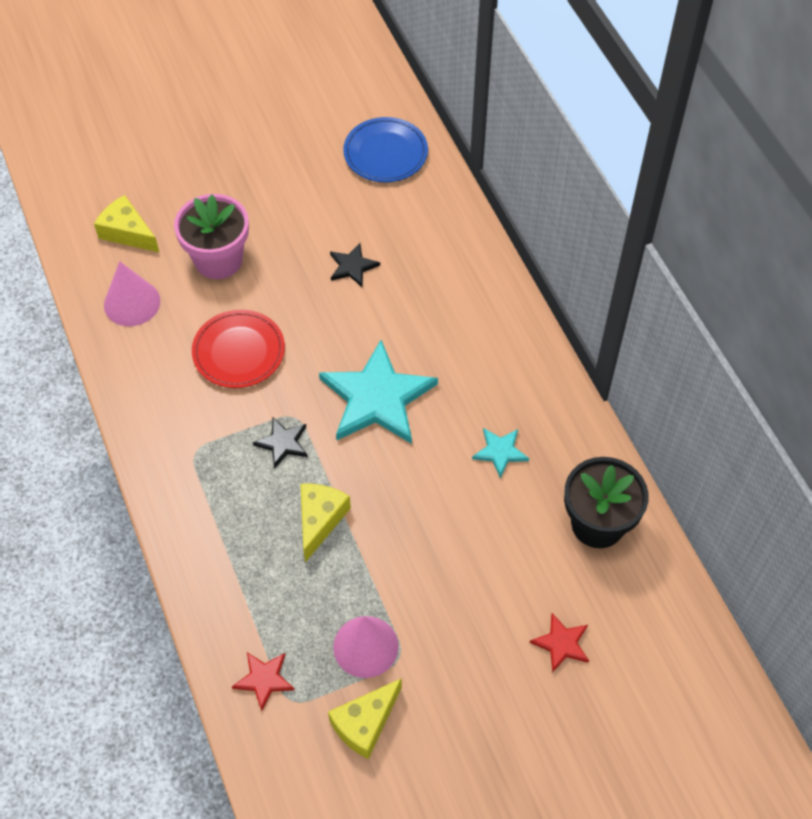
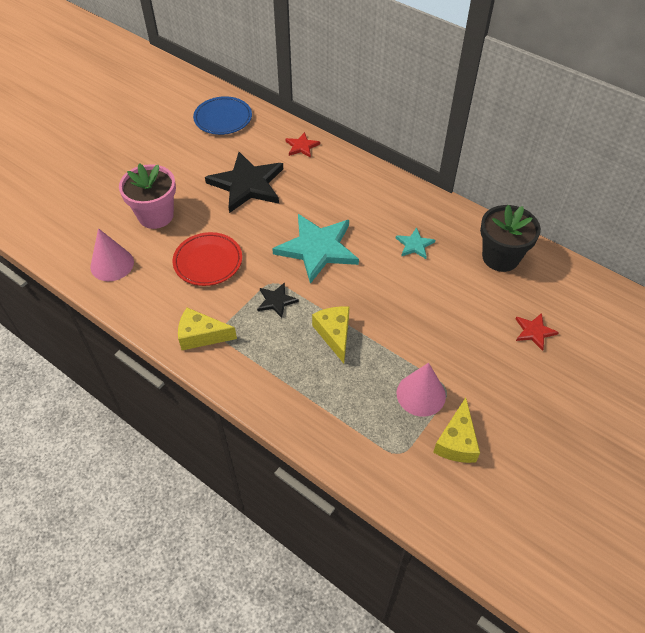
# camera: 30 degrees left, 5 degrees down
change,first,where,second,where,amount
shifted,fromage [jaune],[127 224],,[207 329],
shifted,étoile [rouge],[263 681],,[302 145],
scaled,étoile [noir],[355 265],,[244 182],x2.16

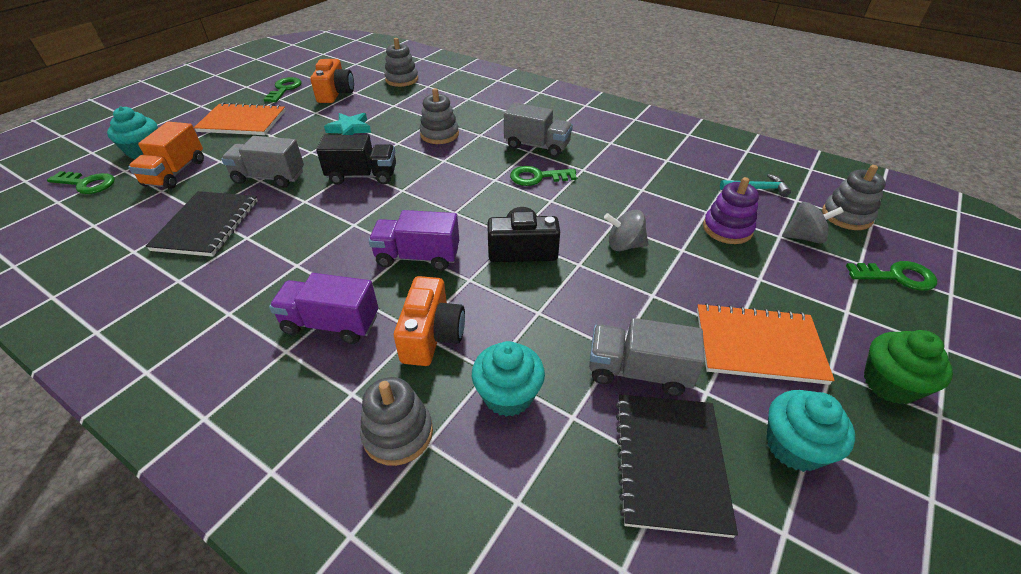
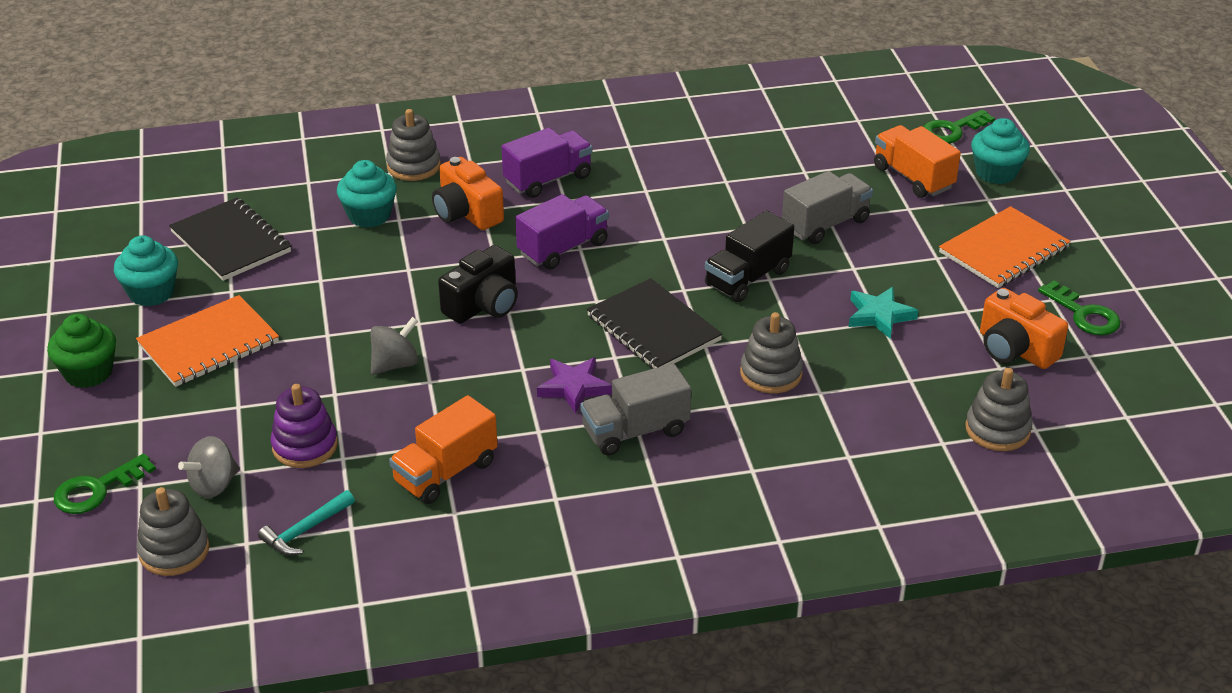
# camera: 135 degrees right, 5 degrees down
change,first,where,second,where,amount
shifted,carnet [noir],[201 224],,[655 323],
swapped,clé [vert],[543 176],étoile [violet],[574 386],
gone,camion [gris],[647 357],,,
new,,,camion [orange],[443 449],

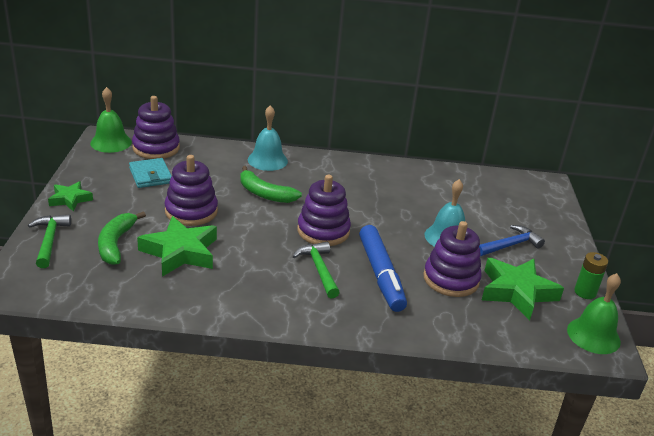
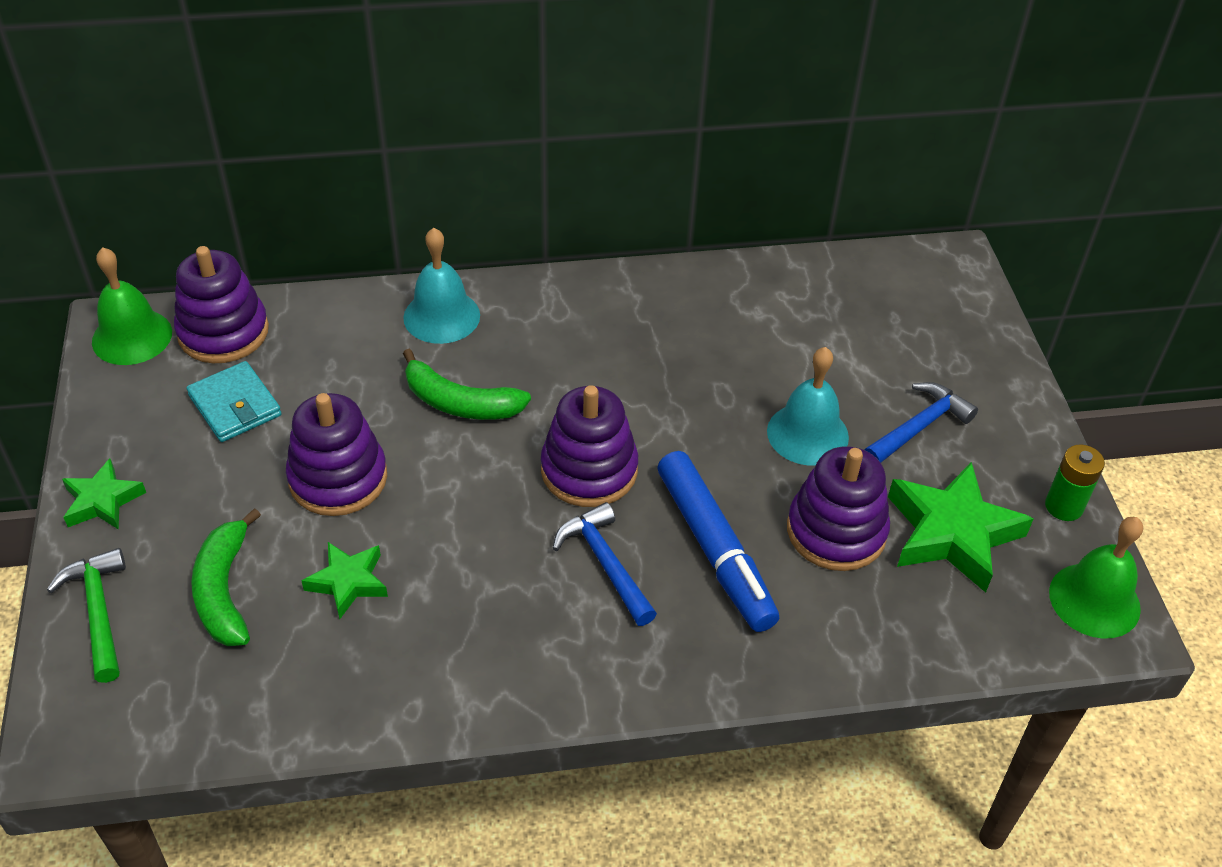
# camera: 10 degrees left, 15 degrees up
change,first,where,second,where,amount
scaled,étoile [vert],[177 246],,[345 580],x0.57
repainted,marteau [vert],[316 270],marteau [bleu],[604 564],

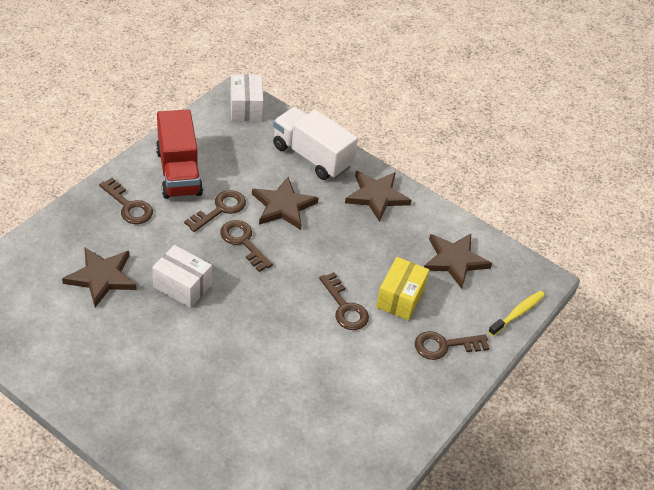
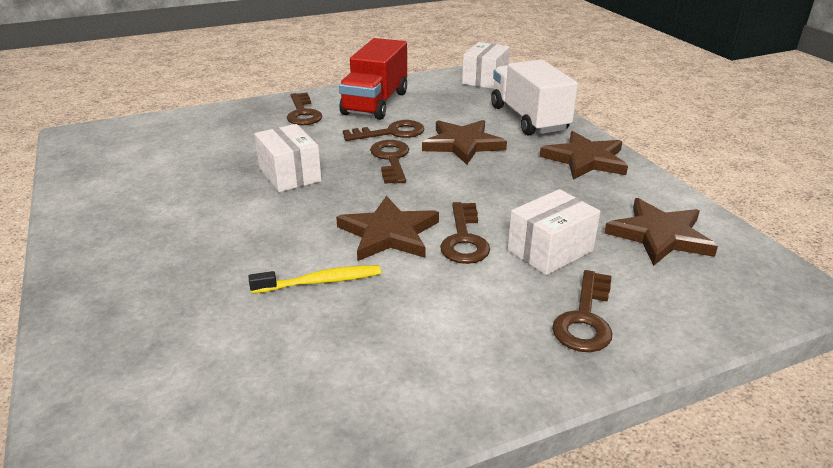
# camera: 35 degrees right, 15 degrees down
change,first,where,second,where,amount
shifted,étoile [marron],[99 277],,[387 228],
repainted,boîte [jaune],[402 288],boîte [blanc],[554 232],
rotated,clé [marron],[452 345],,[582 311],90 degrees counterclockwise
shifted,brosse à dents [jaune],[516 313],,[315 279],

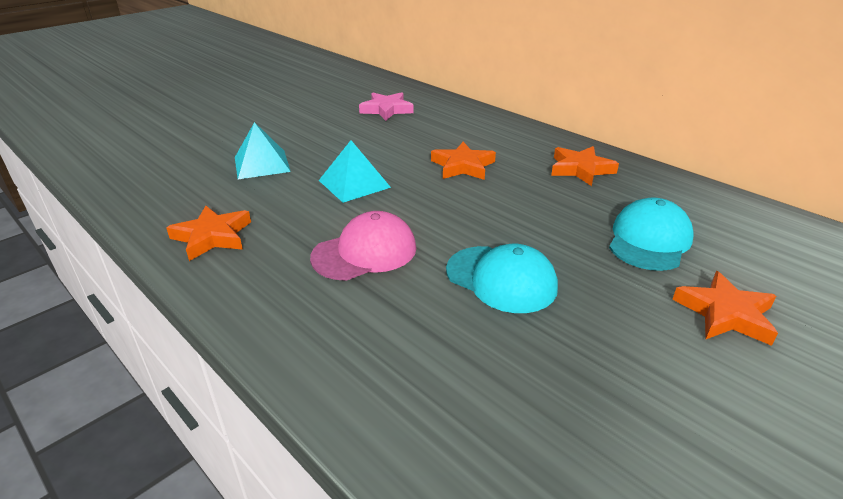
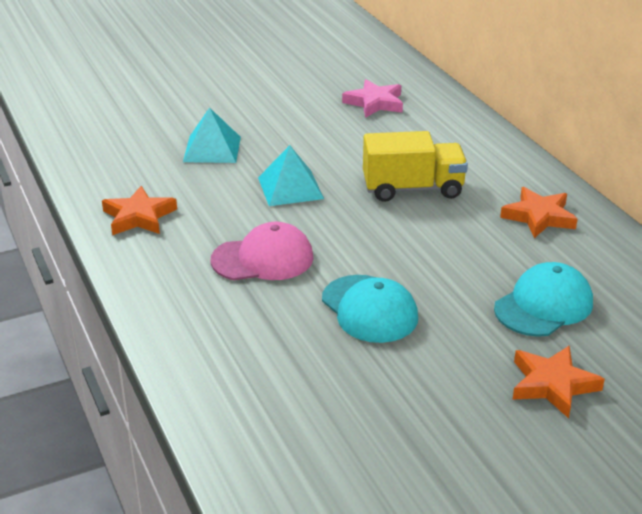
# camera: 20 degrees right, 0 degrees up
change,first,where,second,where,amount
swapped,étoile [orange],[463 161],camion [jaune],[415 166],

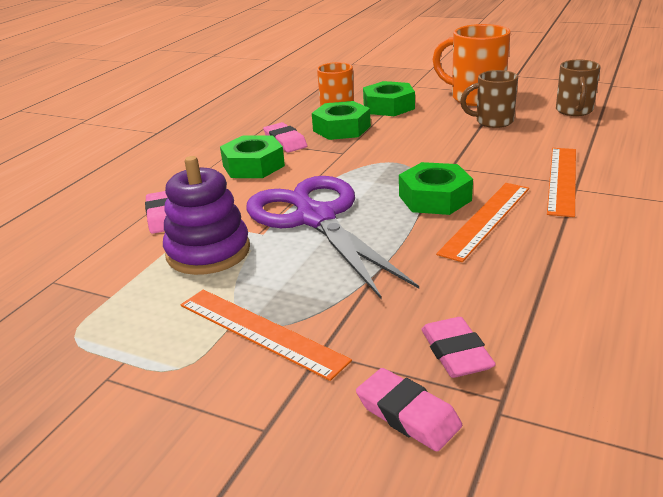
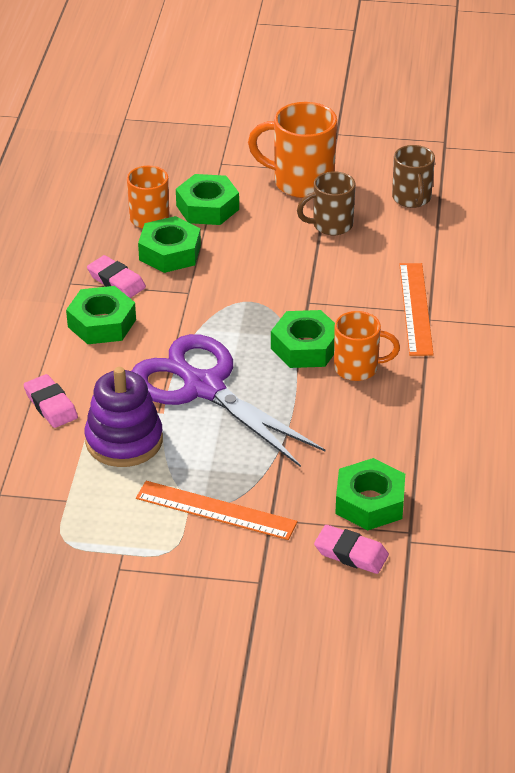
# camera: 20 degrees left, 10 degrees up
change,first,where,second,where,amount
swapped,gomme [rose],[458 347],écrou [vert],[370 494],
swapped,règle [orange],[482 222],tasse [orange],[367 346],

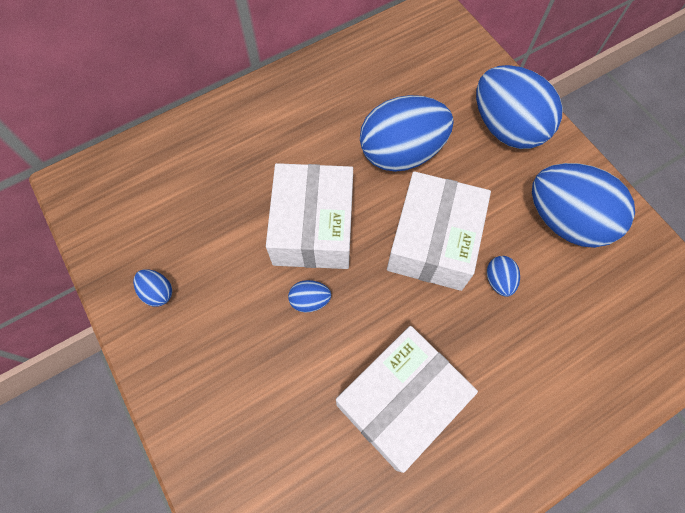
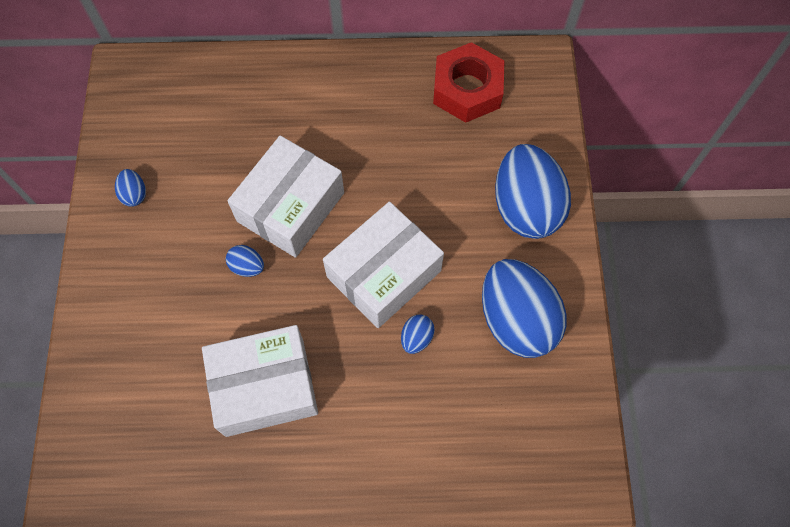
# camera: 30 degrees right, 0 degrees up
change,first,where,second,where,amount
gone,œuf [bleu],[407 133],,,
new,,,écrou [rouge],[469 82],

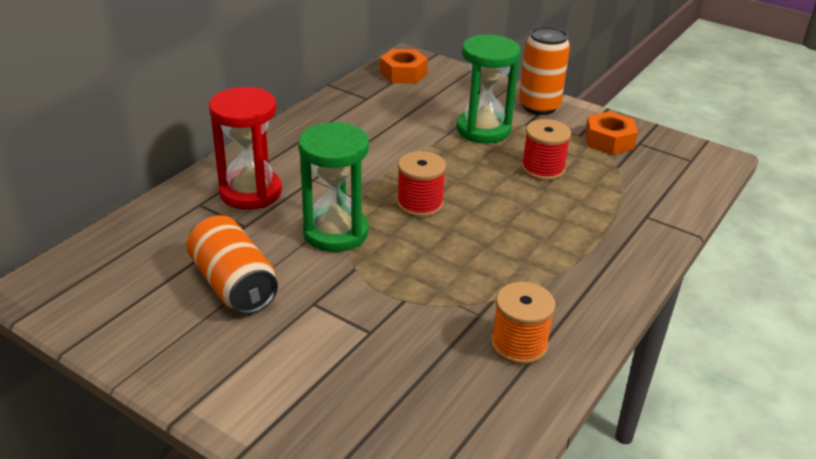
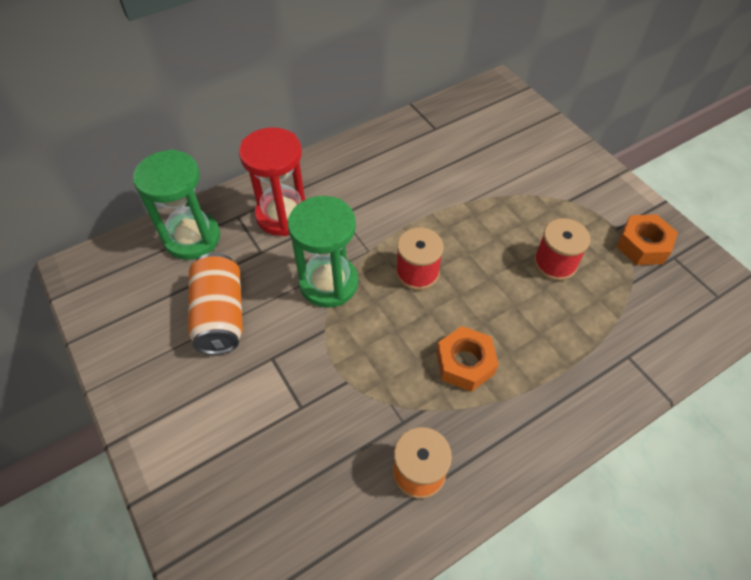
# camera: 25 degrees right, 20 degrees up
change,first,where,second,where,amount
shifted,écrou [orange],[404 66],,[467 359],
shifted,sablier [vert],[489 88],,[176 204],
gone,canette [orange],[544 70],,,

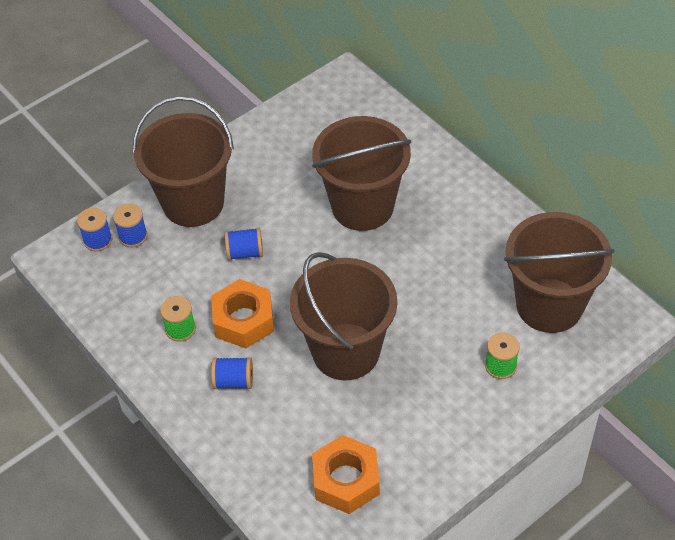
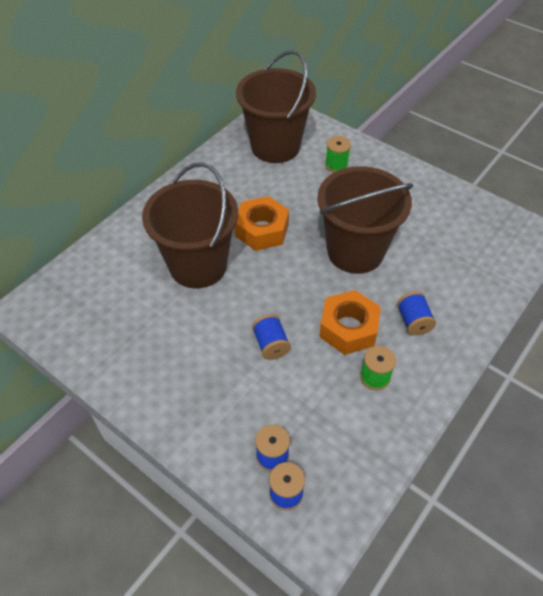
# camera: 105 degrees left, 0 degrees up
change,first,where,second,where,amount
gone,seau [marron],[183 161],,,
shifted,écrou [orange],[346 474],,[262 223],

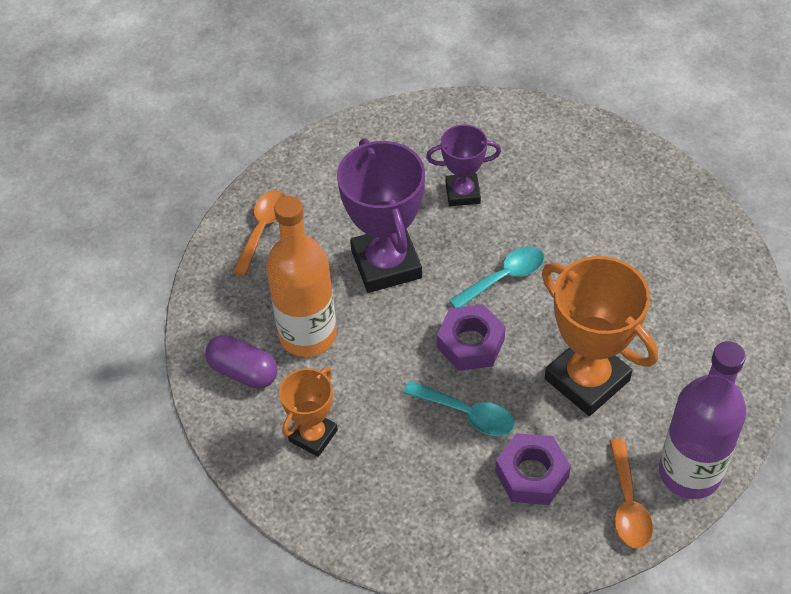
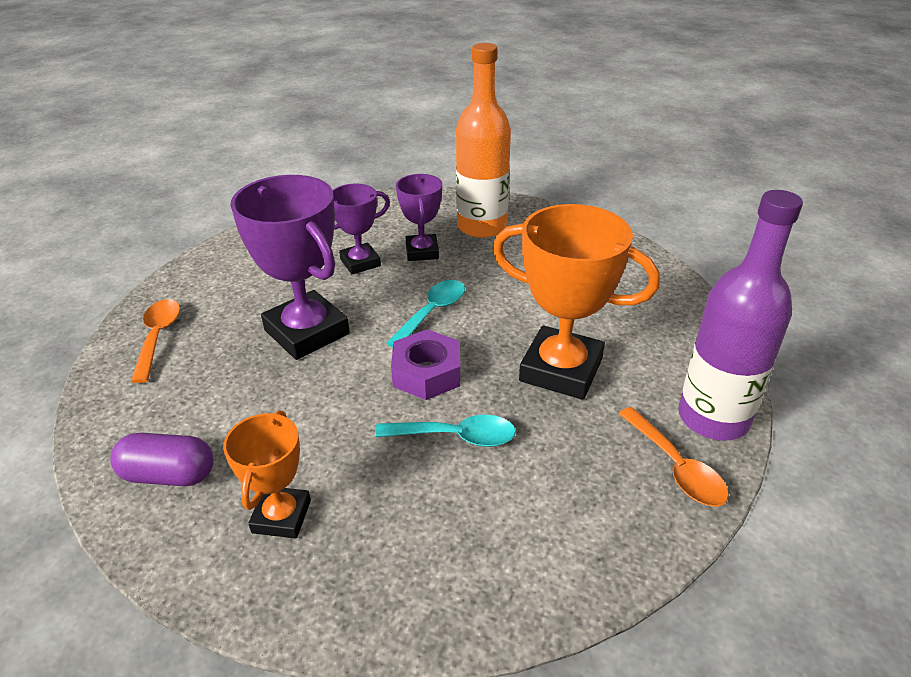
# camera: 25 degrees left, 15 degrees down
change,first,where,second,where,amount
shifted,bouteille [orange],[301 276],,[483 140],
gone,écrou [violet],[533 469],,,
new,,,trophée [violet],[419 217],

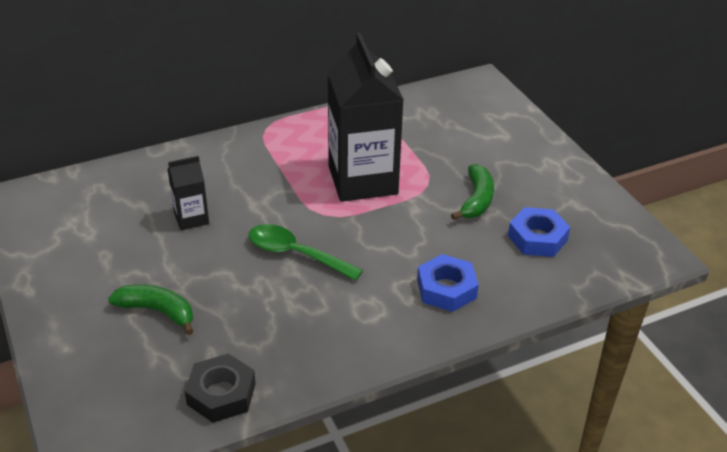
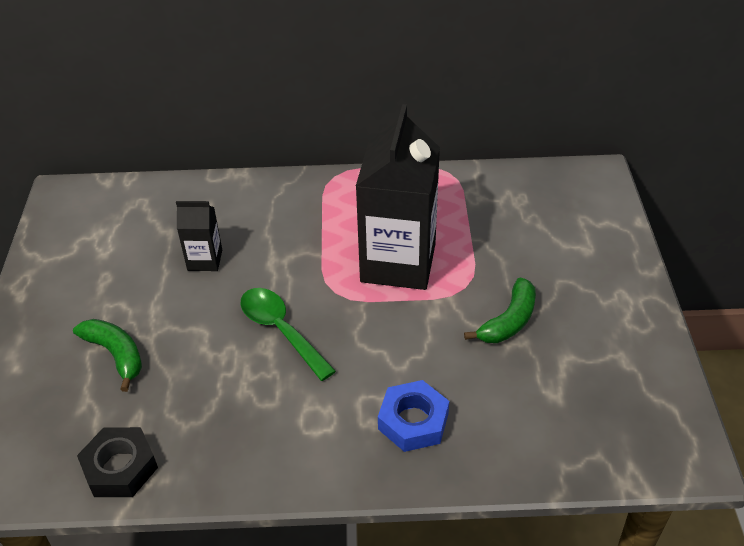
# camera: 25 degrees right, 5 degrees up
change,first,where,second,where,amount
gone,écrou [bleu],[539 232],,,

